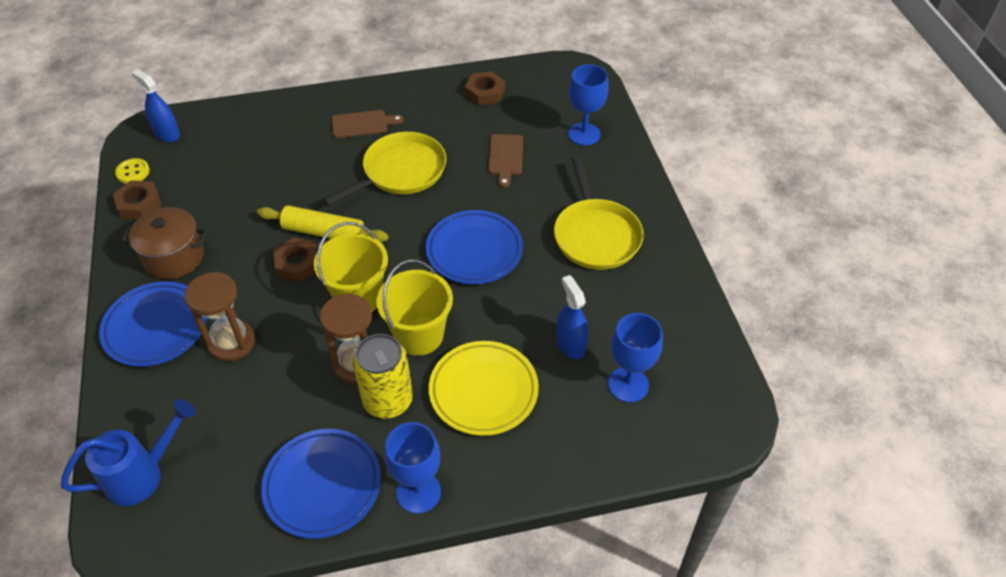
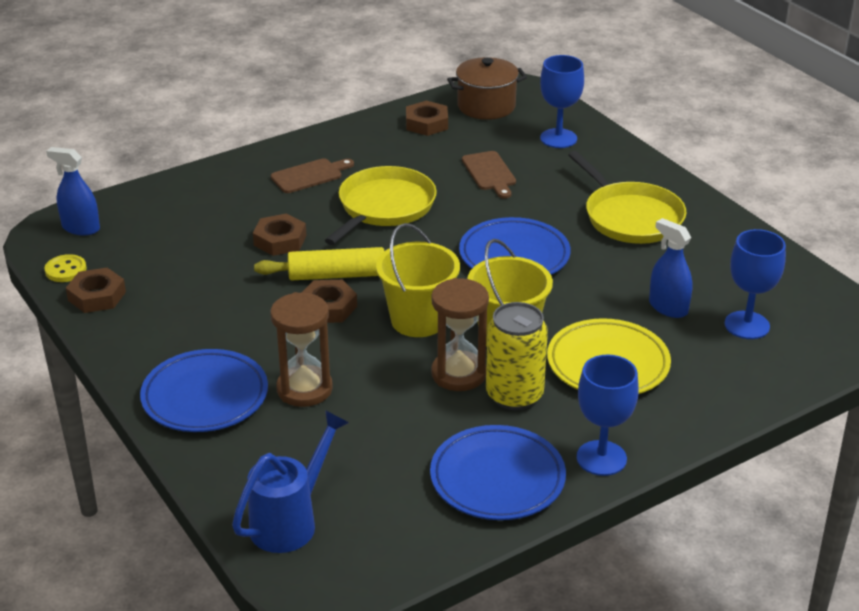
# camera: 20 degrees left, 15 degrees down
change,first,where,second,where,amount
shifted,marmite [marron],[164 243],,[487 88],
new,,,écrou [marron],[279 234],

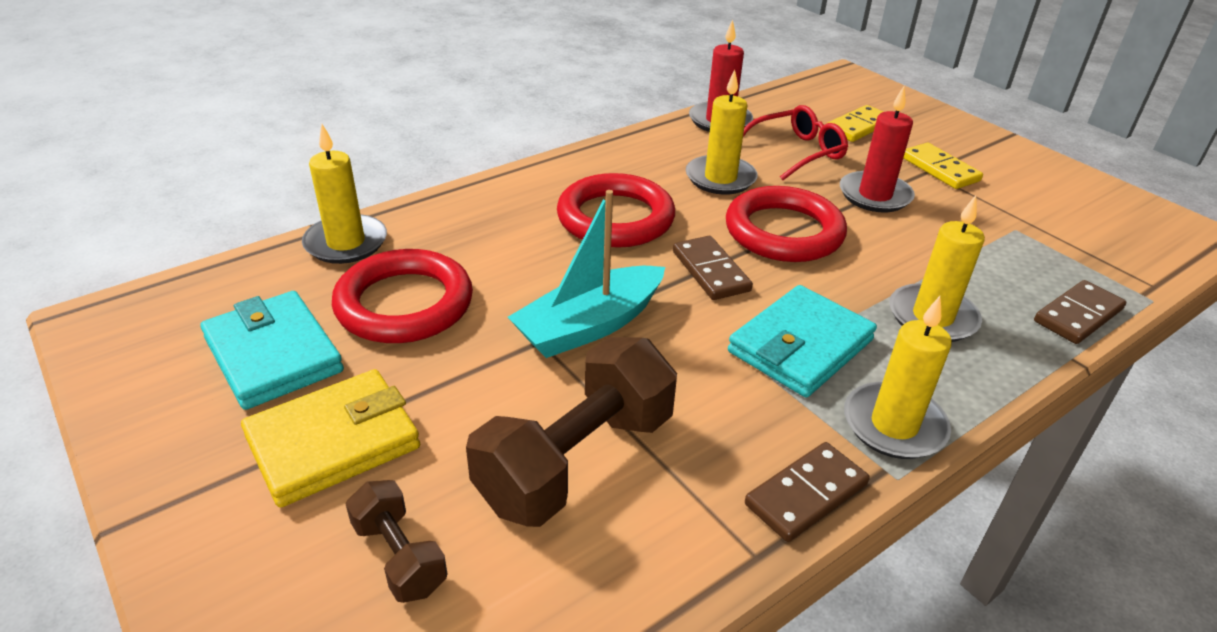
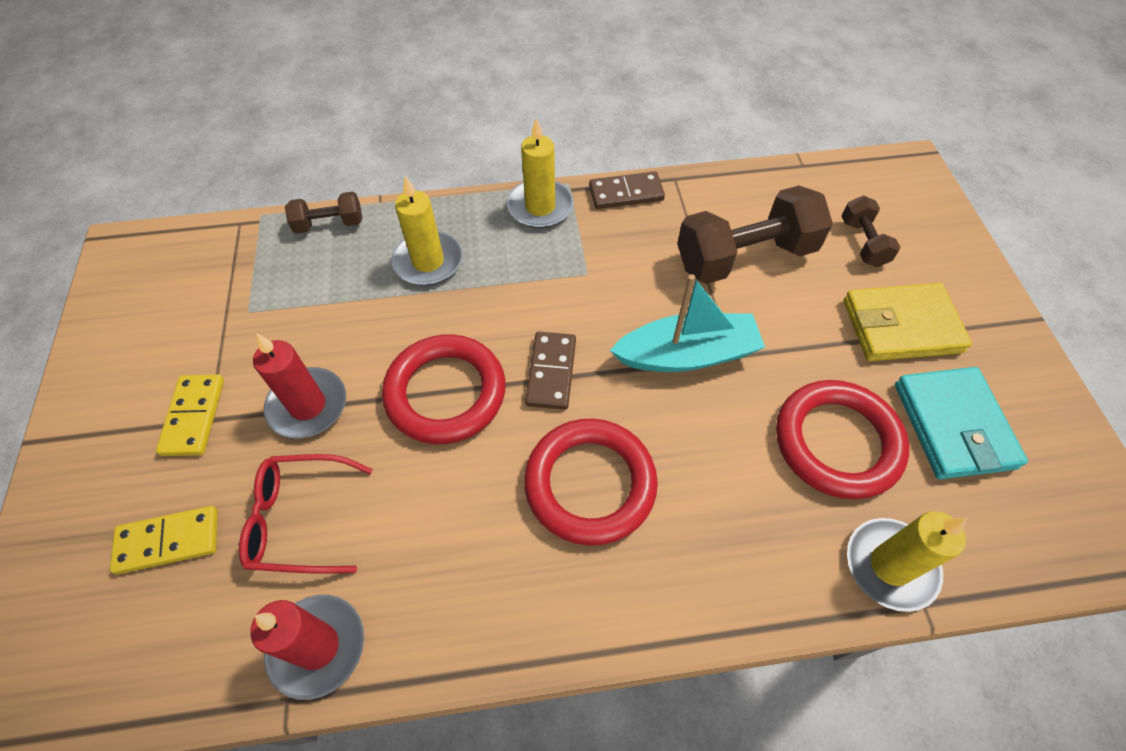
# camera: 150 degrees left, 20 degrees up
change,first,where,second,where,amount
gone,bougie [jaune],[722 132],,,
gone,portefeuille [turquoise],[802 341],,,
swapped,domino [marron],[1080 312],haltère [marron],[323 213],

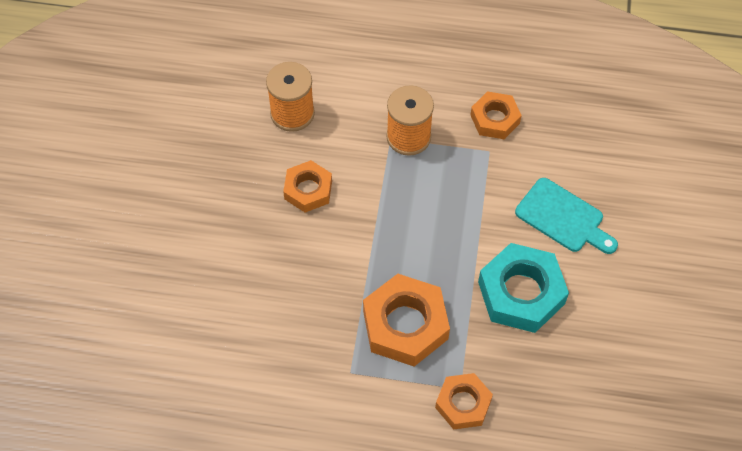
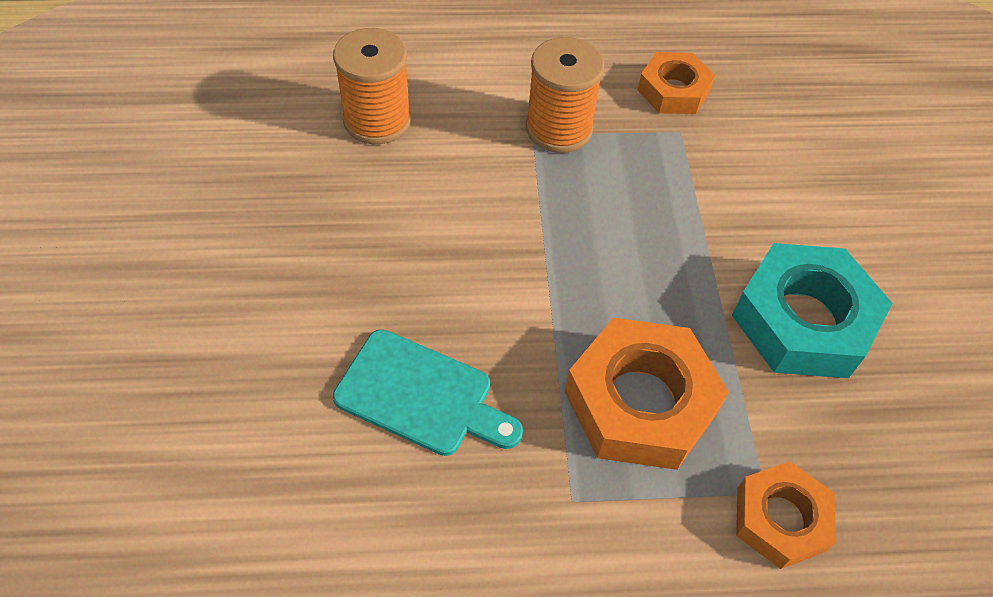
# camera: 15 degrees left, 5 degrees down
change,first,where,second,where,amount
gone,écrou [orange],[307 186],,,
shifted,planche à découper [turquoise],[566 216],,[428 392],

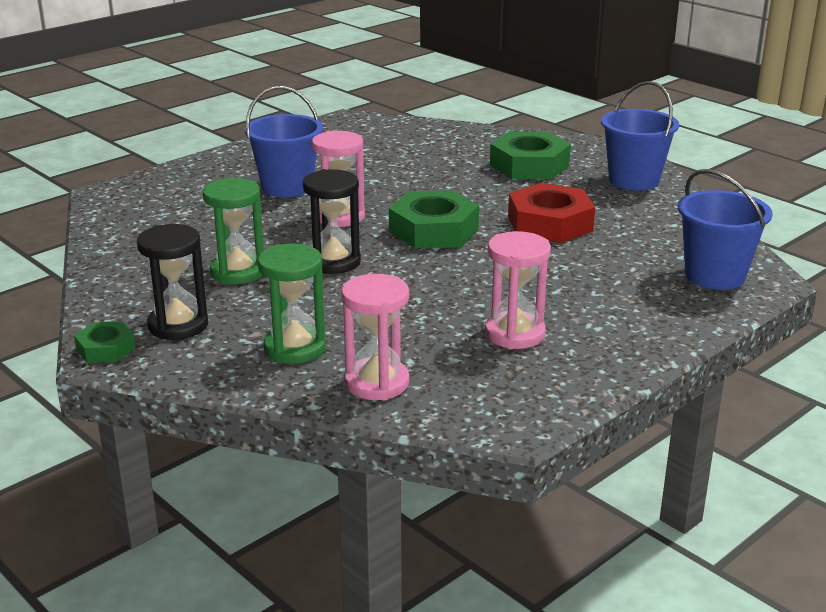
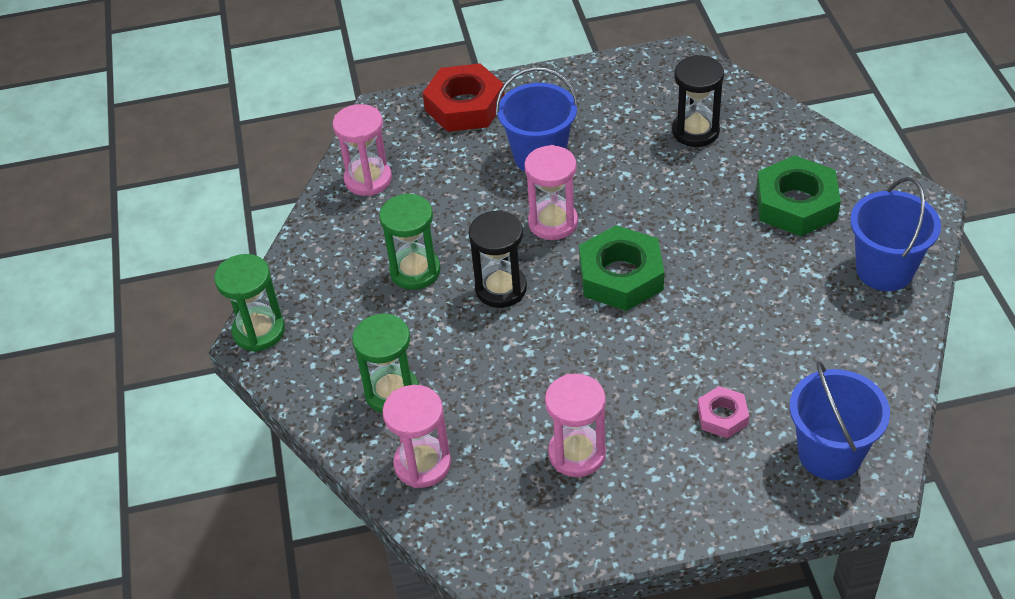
# camera: 35 degrees right, 20 degrees up
change,first,where,second,where,amount
swapped,écrou [vert],[104 342],sablier [vert],[249 303],
shifted,sablier [noir],[172 282],,[698 101],
shifted,écrou [rouge],[551 213],,[464 97],
new,,,sablier [rose],[362 150],
new,,,écrou [rose],[723 412],

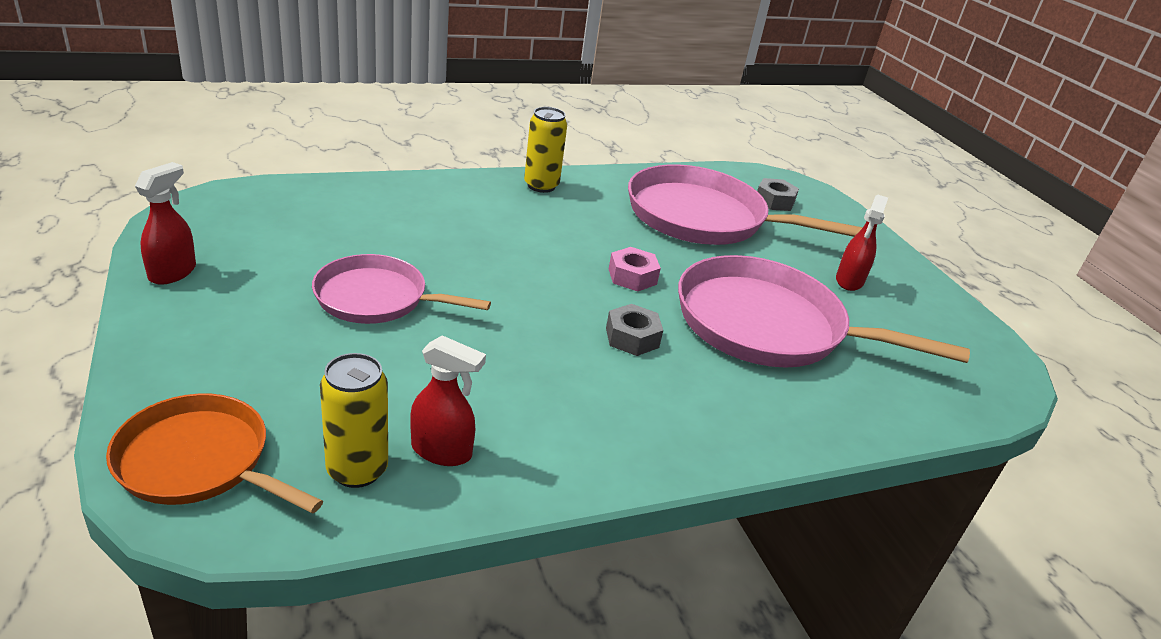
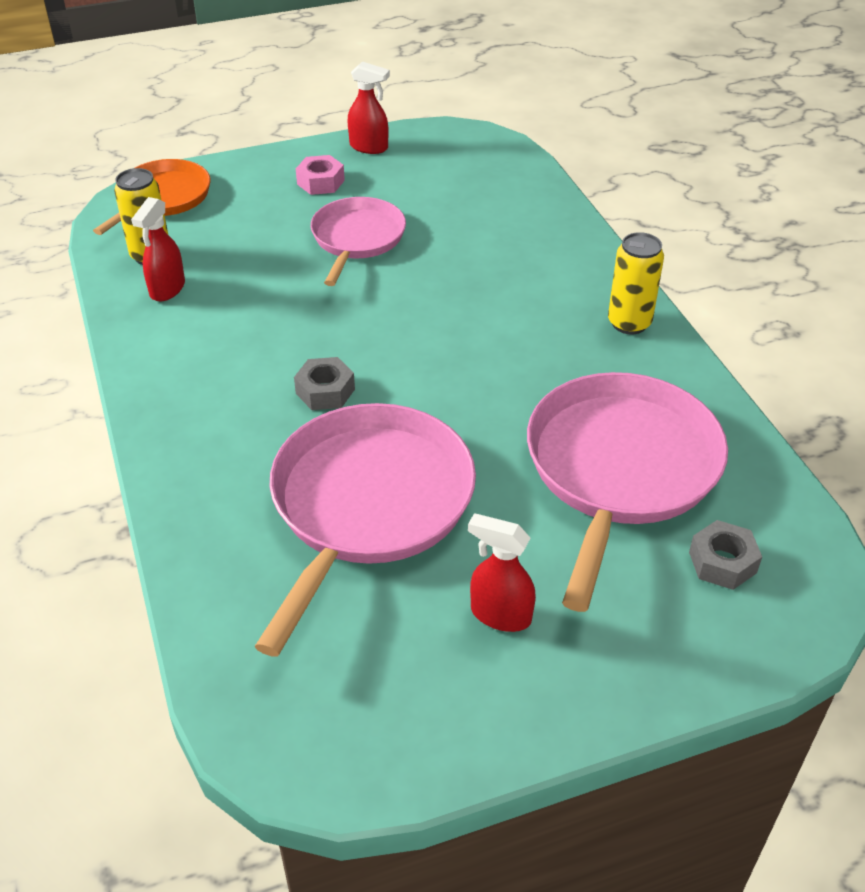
# camera: 95 degrees right, 10 degrees up
change,first,where,second,where,amount
shifted,écrou [rose],[635 269],,[320 175],

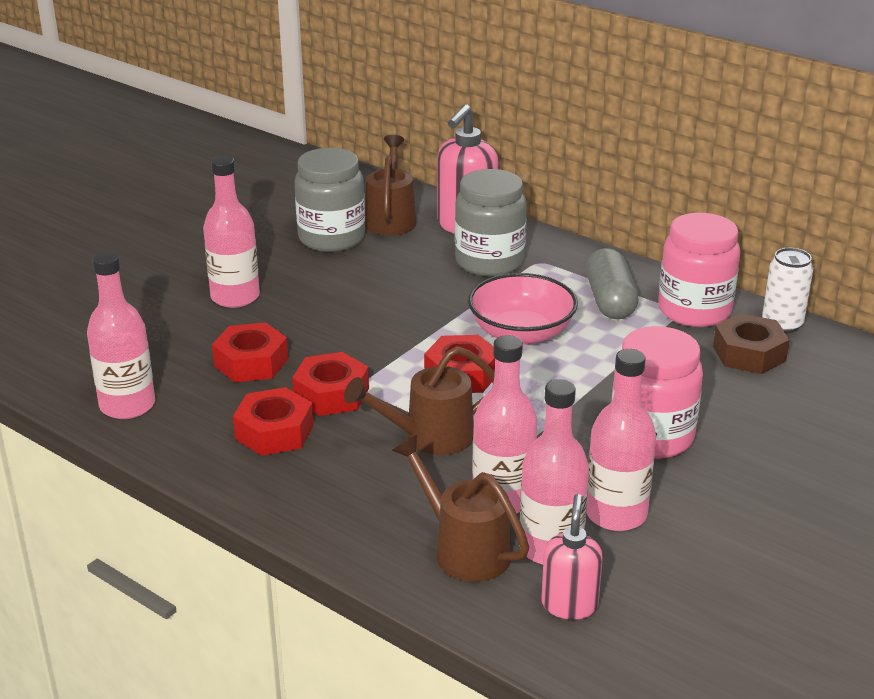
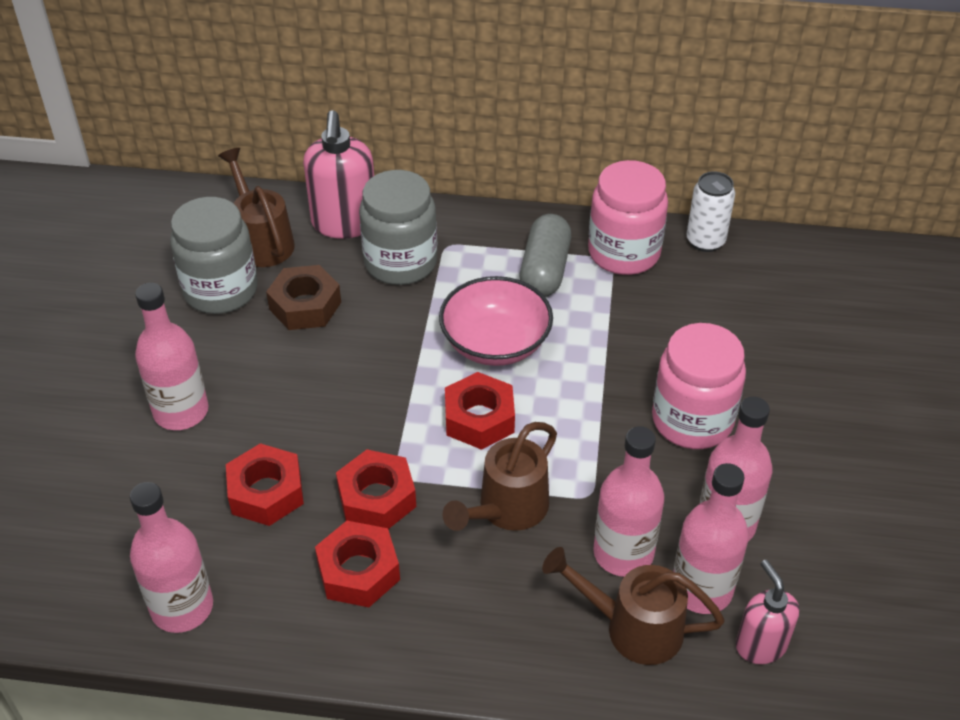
# camera: 30 degrees left, 15 degrees up
change,first,where,second,where,amount
rotated,gélule [gris],[612 283],,[545 255],45 degrees clockwise
shifted,écrou [marron],[751 343],,[303 297],

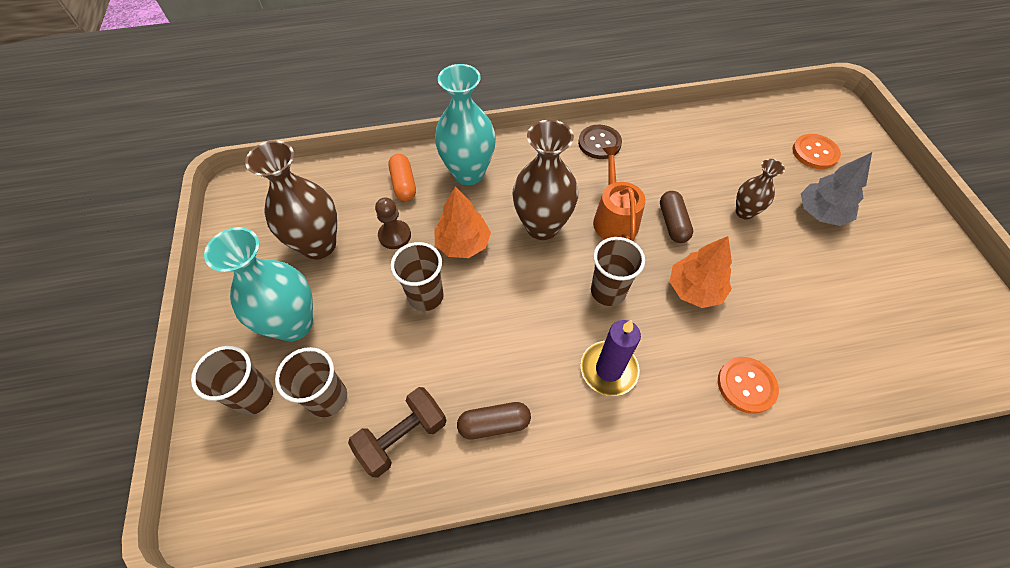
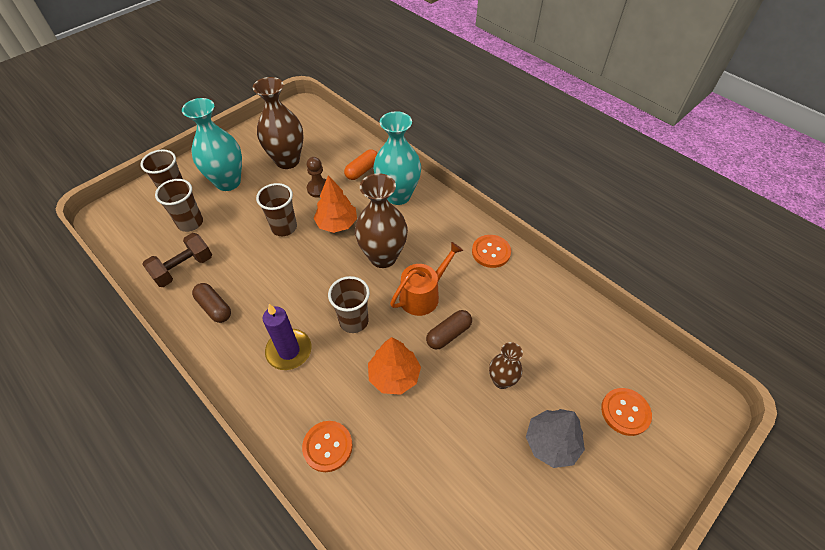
# camera: 55 degrees right, 5 degrees down
change,first,where,second,where,amount
rotated,haltère [marron],[397 432],,[177 260],60 degrees counterclockwise
repainted,bouton [marron],[600 142],bouton [orange],[491 251],

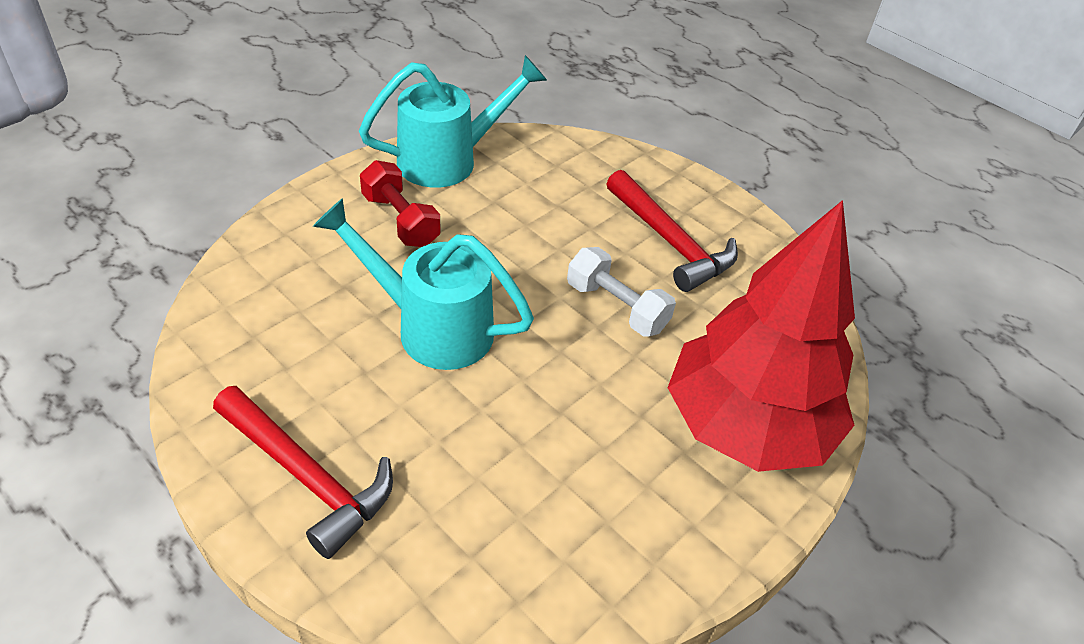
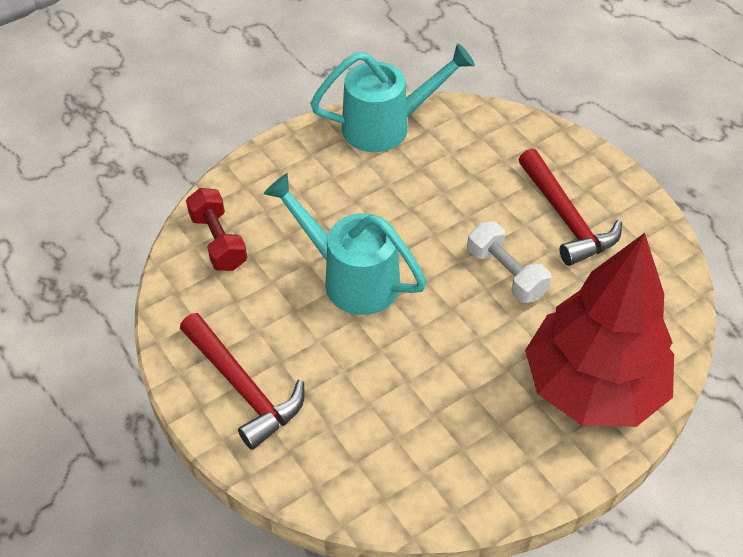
# camera: 15 degrees right, 5 degrees up
change,first,where,second,where,amount
shifted,haltère [rouge],[400 203],,[216 229],

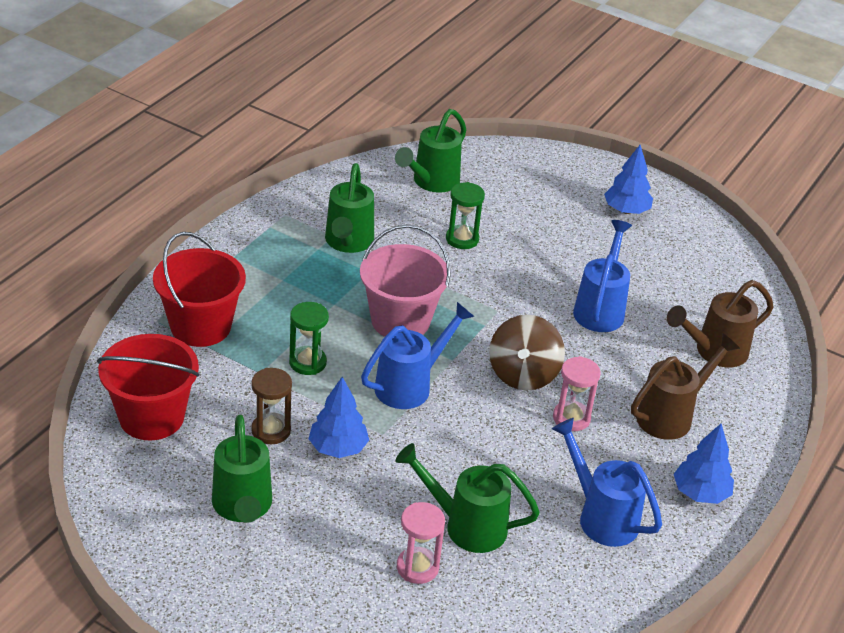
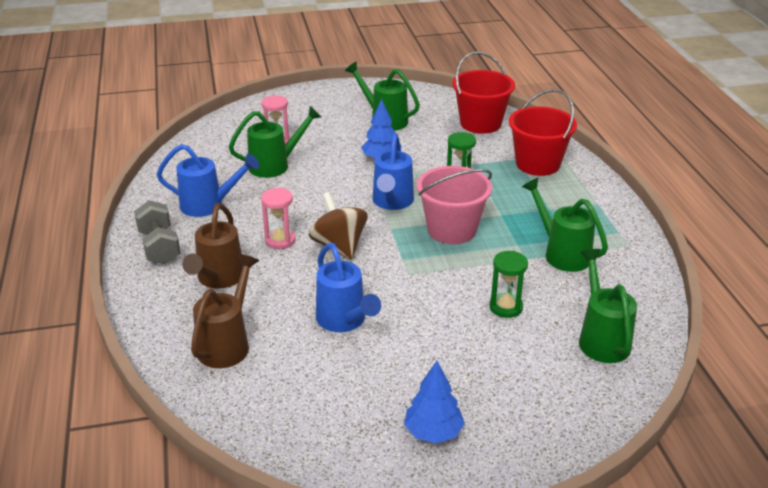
# camera: 140 degrees right, 5 degrees down
change,first,where,second,where,amount
gone,sablier [marron],[271 406],,,
swapped,arbre [bleu],[703 464],haltère [gris],[157 232],

